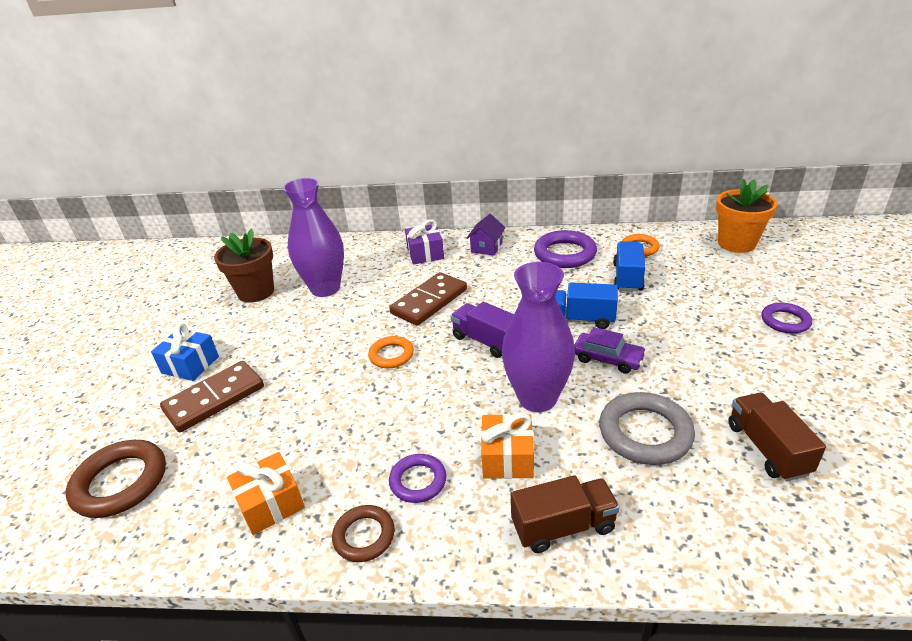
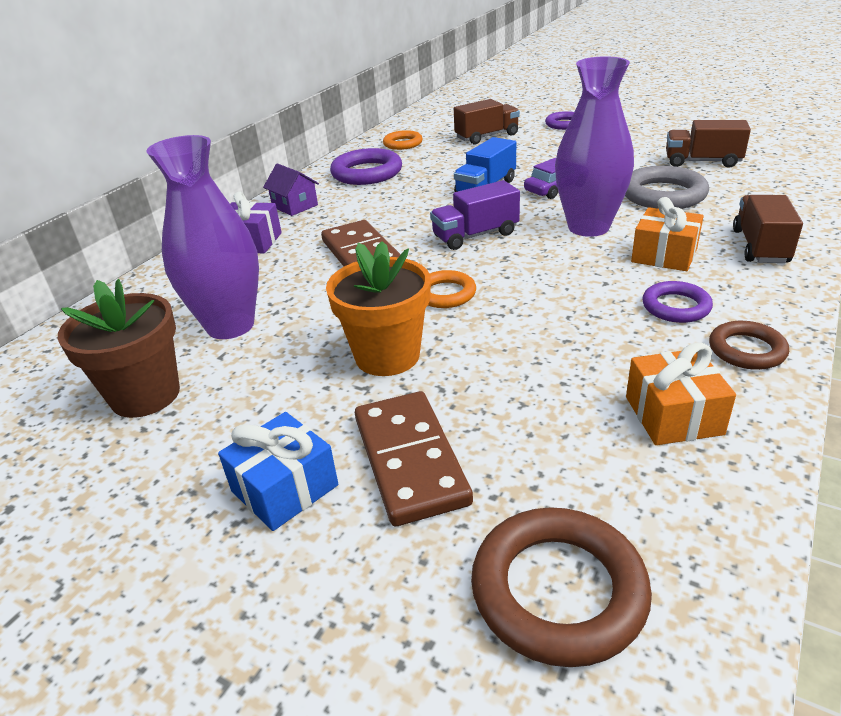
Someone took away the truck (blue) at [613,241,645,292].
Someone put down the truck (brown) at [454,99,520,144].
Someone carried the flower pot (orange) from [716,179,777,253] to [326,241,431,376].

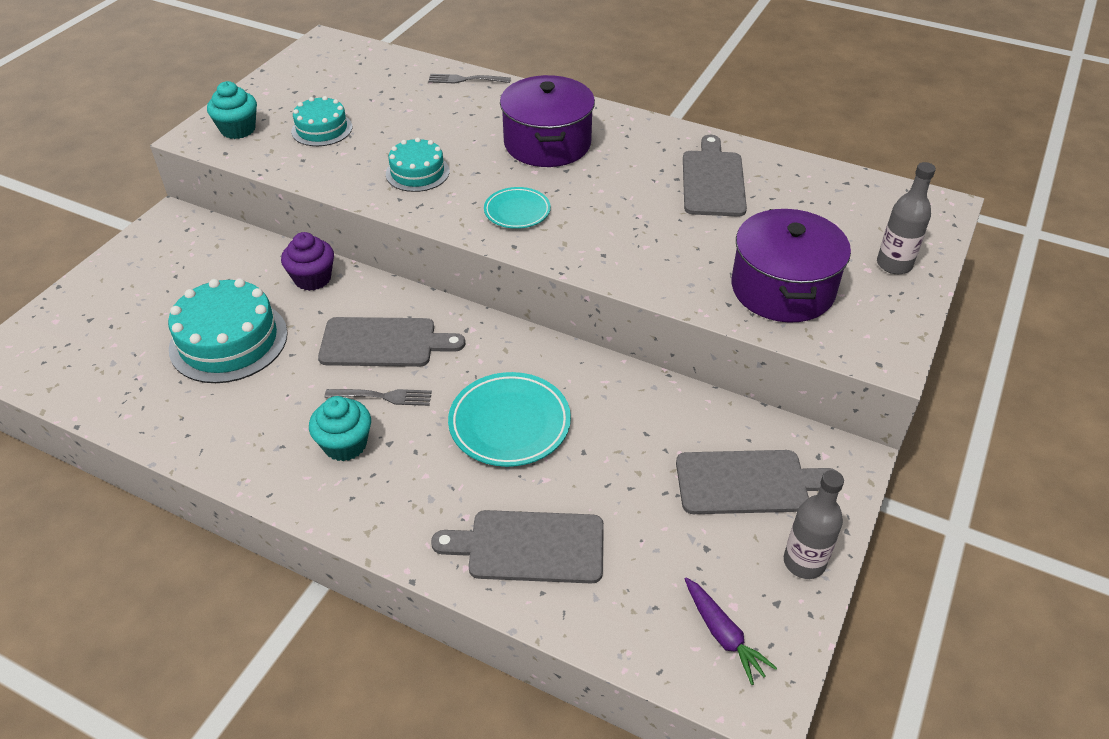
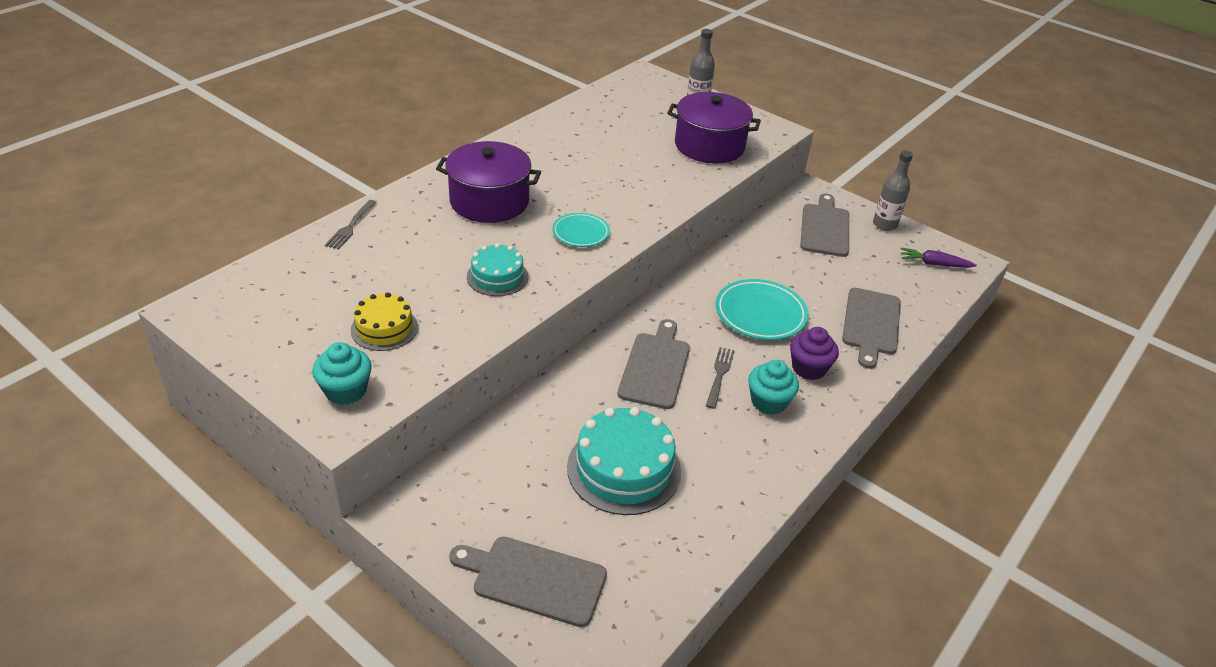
Someone carried the cupcake (purple) from [281,232,334,291] to [790,327,839,380].
Someone carried the cutting board (grey) from [683,135,747,217] to [449,537,607,627].
Someone repainted the cake (turquoise) at [291,96,352,146], which became the cake (yellow) at [351,293,418,351].
Someone rotated the carrot (purple) at [685,577,777,685] by 150 degrees counterclockwise.

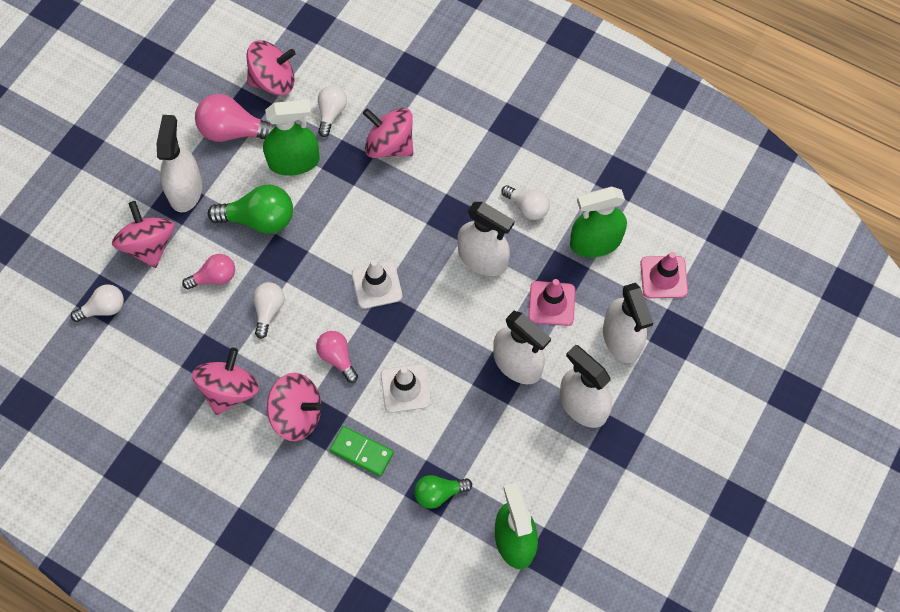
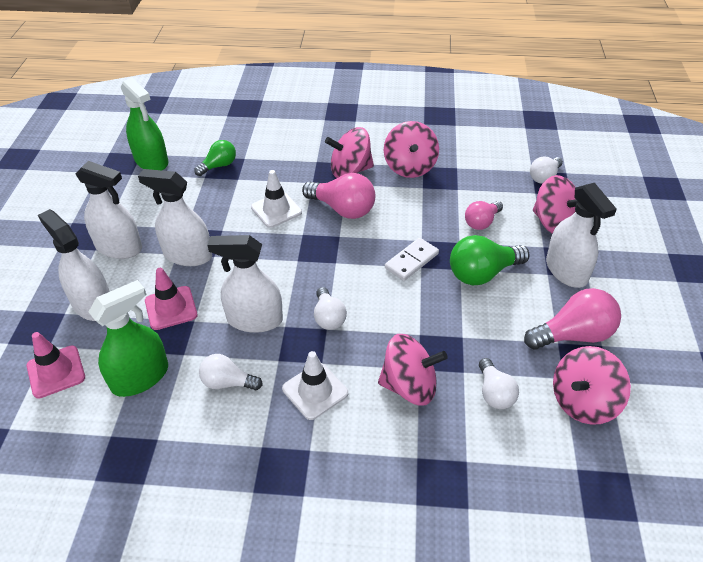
Someone took away the spray bottle (green) at [263,99,320,176].
Someone took away the domino (green) at [330,426,394,476].
Someone put down the domino (white) at [385,238,439,281].
Someone carried the light bulb (white) from [253,282,285,339] to [314,287,347,330].
Someone carried the traffic cone (white) from [352,260,402,309] to [282,351,348,420].
Someone scaled the light bulb (pink) at [316,331,358,383] by 1.60.

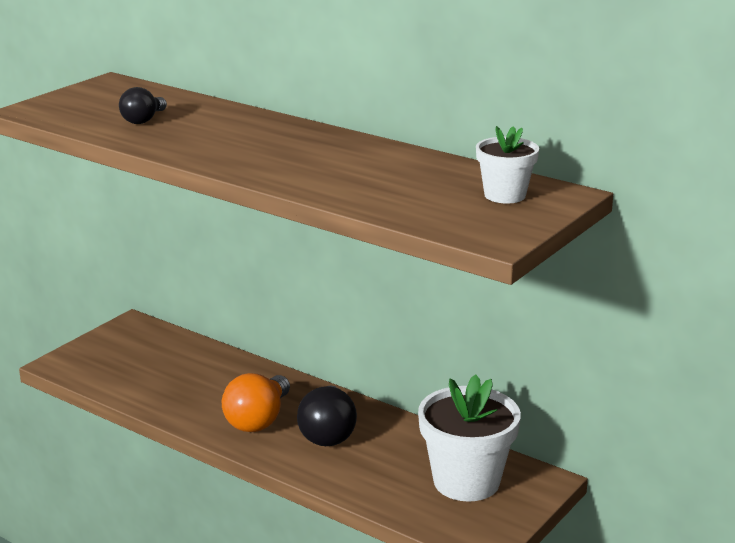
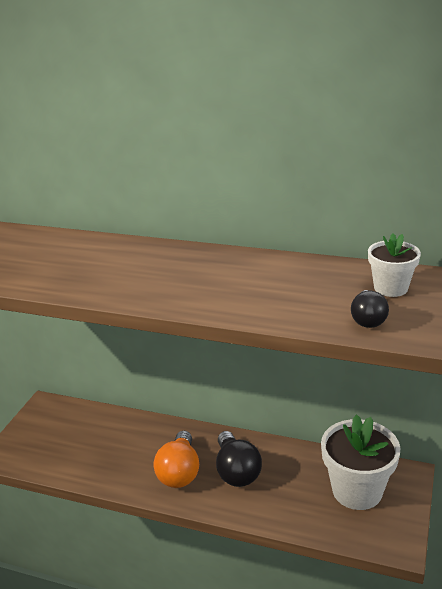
Someone carried the light bulb (black) from [119,87,167,124] to [351,290,389,328].

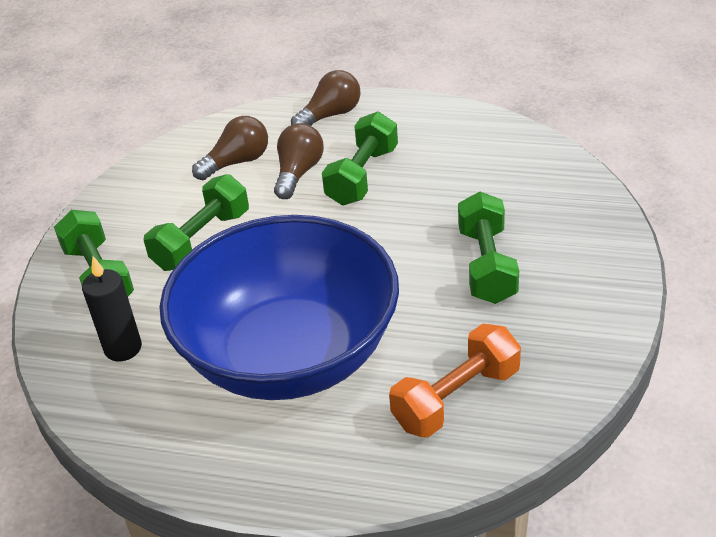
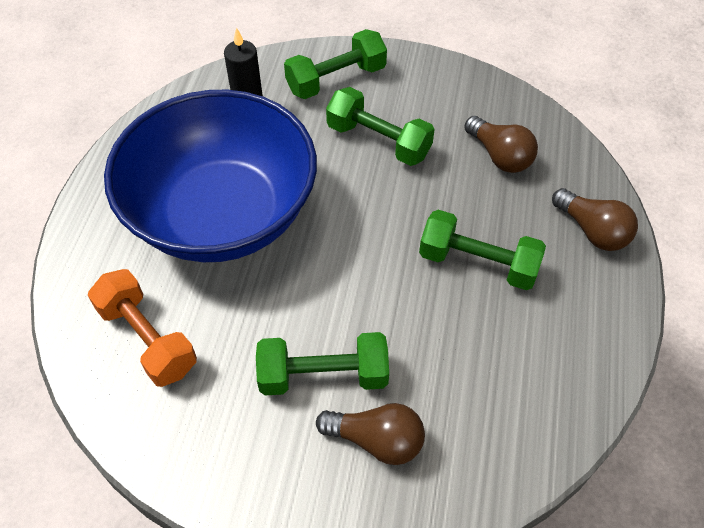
Someone carried the light bulb (brown) from [274,123,324,199] to [316,403,425,465].

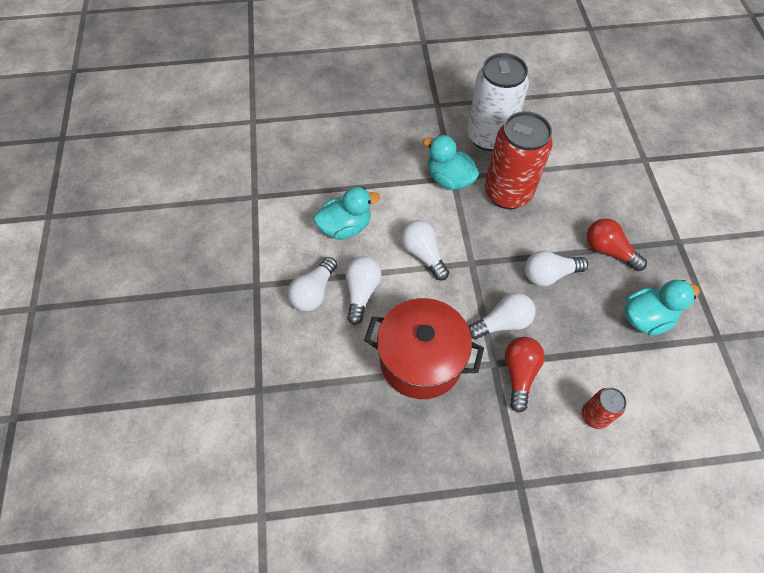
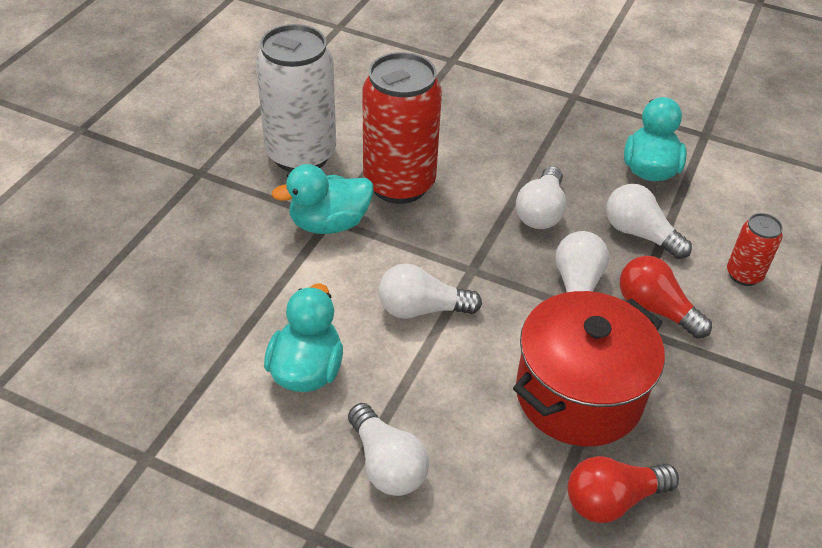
Someone carried the light bulb (white) from [346,256,382,325] to [606,184,692,259].
Someone carried the light bulb (red) from [587,218,647,271] to [567,456,679,523].

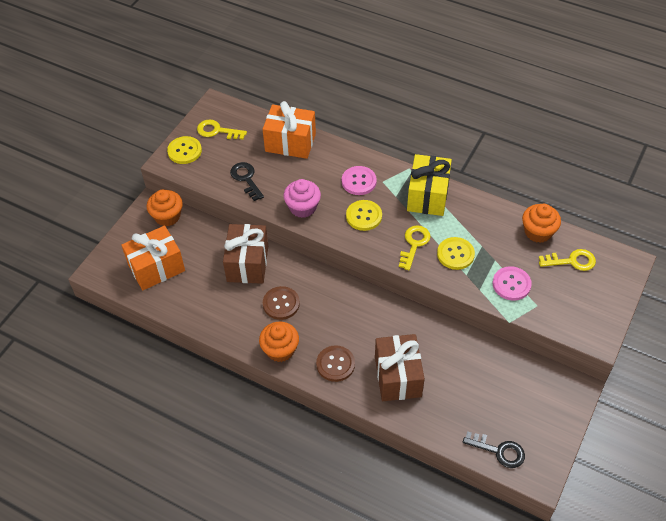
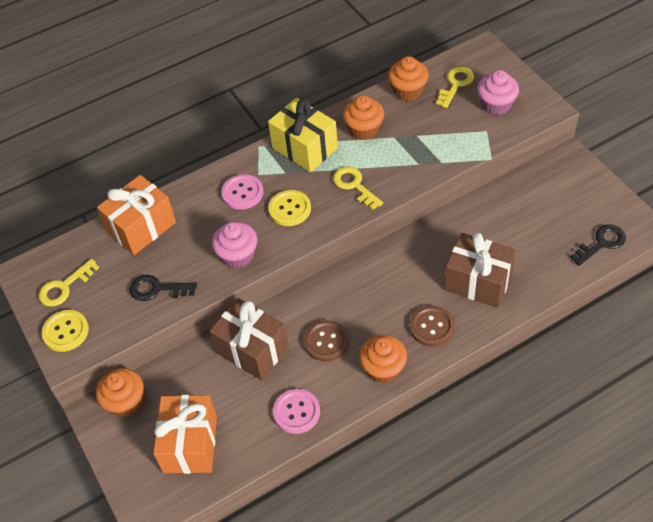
Someone took away the button (yellow) at [437,237,475,270].
Someone put down the cupcake (orange) at [343,95,384,140].
Someone put down the cupcake (pink) at [477,70,519,115].
Someone carried the button (pink) from [493,266,532,301] to [273,389,320,434].

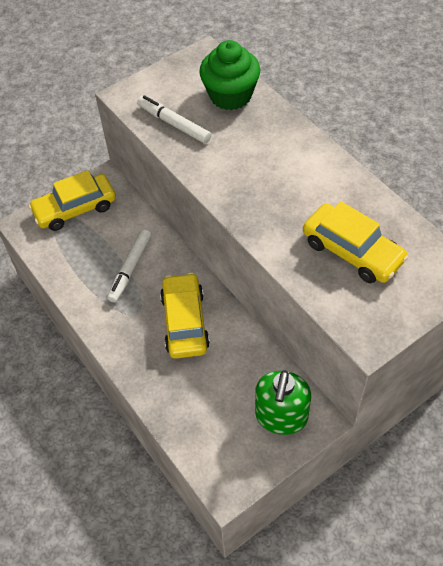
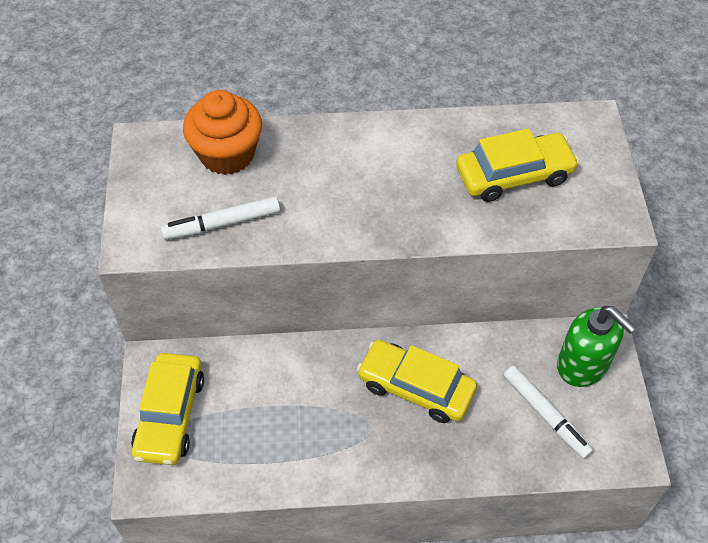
Someone carried the marker (white) from [107,229,151,303] to [504,365,593,459].
Someone repainted the cupcake (green) at [199,40,260,110], which became the cupcake (orange) at [183,90,262,175].

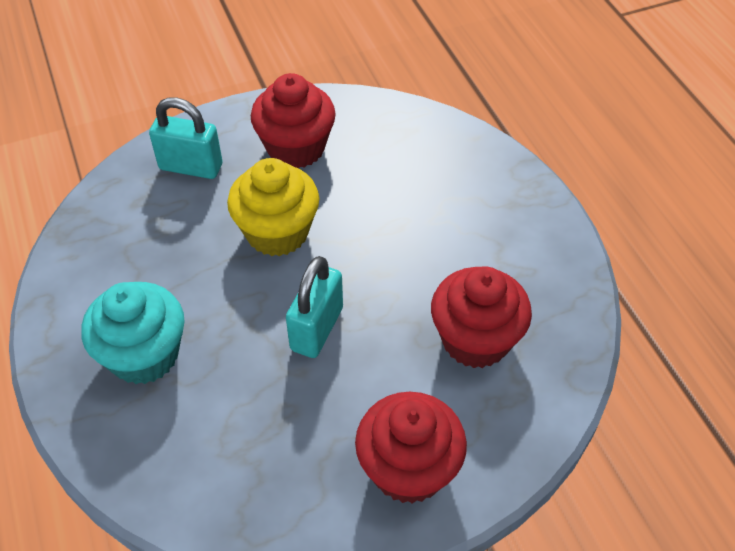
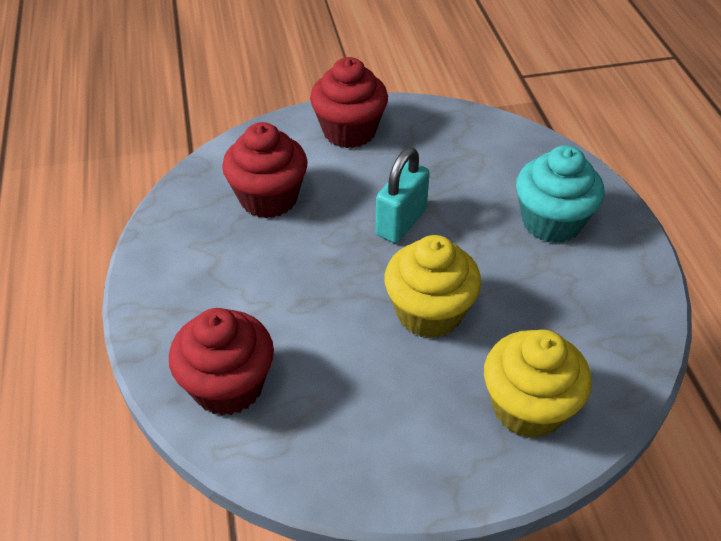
Someone carried the cupcake (red) from [251,73,336,168] to [169,308,274,415].
Someone swapped the padlock (turquoise) at [149,97,222,179] for the cupcake (yellow) at [484,329,592,438].

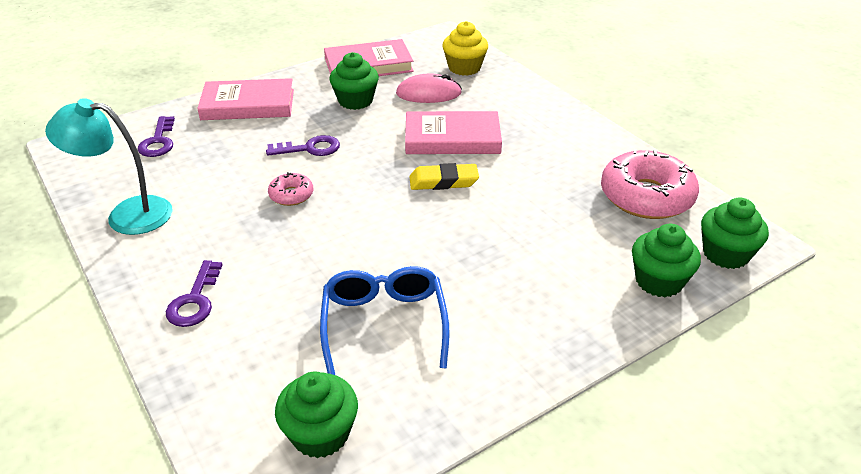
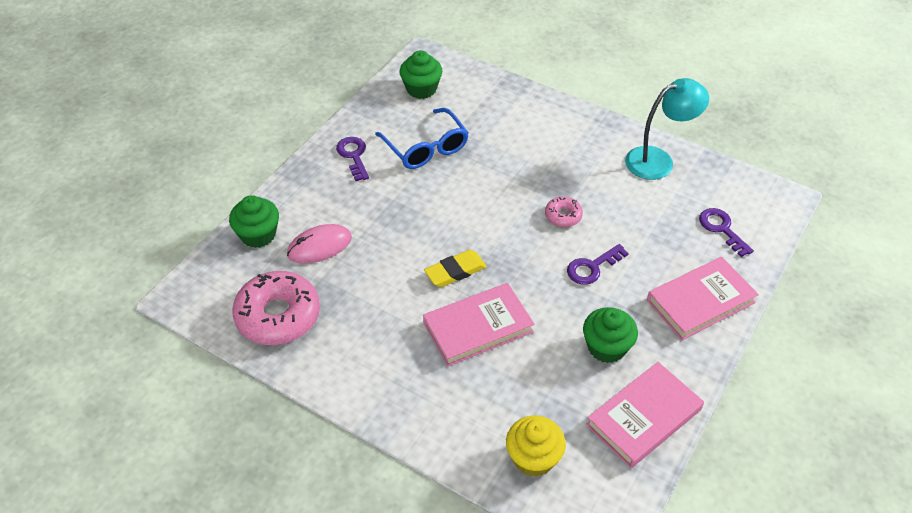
Someone took away the cupcake (green) at [701,198,769,269].
Someone carried the key (purple) from [166,260,222,327] to [336,137,369,181].
Someone carried the mouse (pink) from [396,74,462,103] to [287,224,352,264].

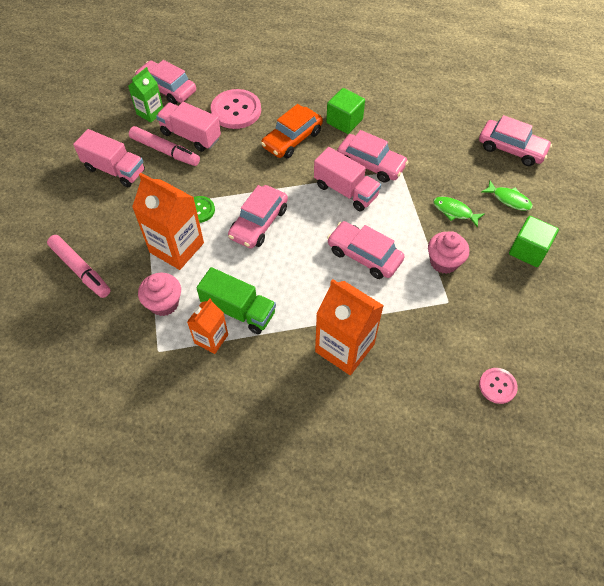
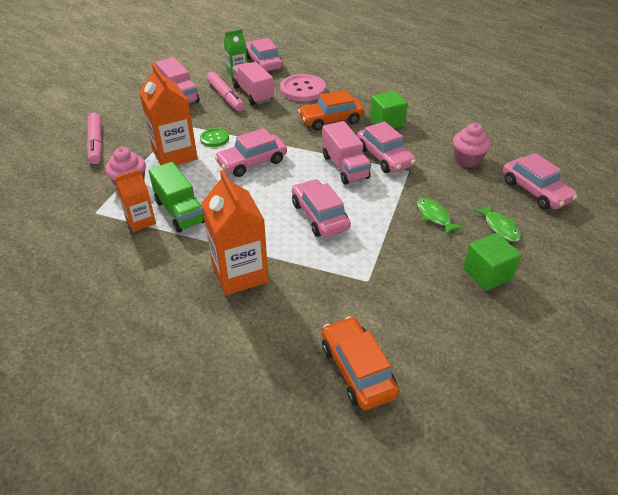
Someone carried the cupcake (pink) from [428,231,469,274] to [453,123,491,167].
Someone swapped the button (pink) at [479,368,518,404] for the car (orange) at [322,317,399,410].

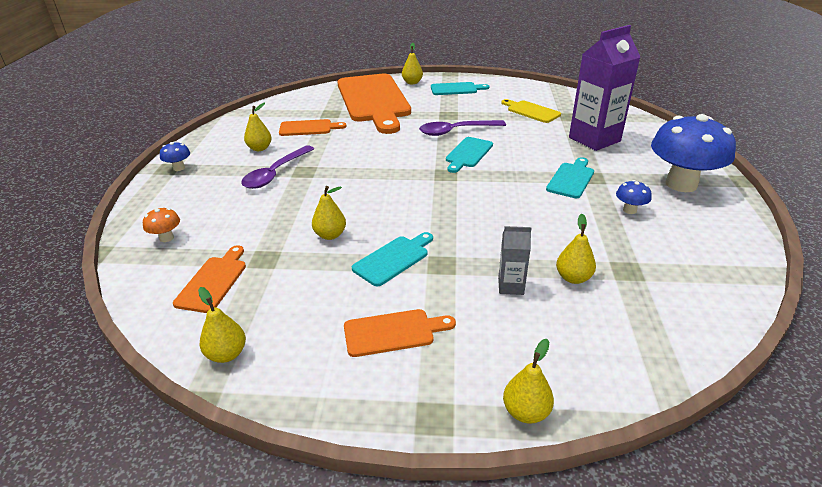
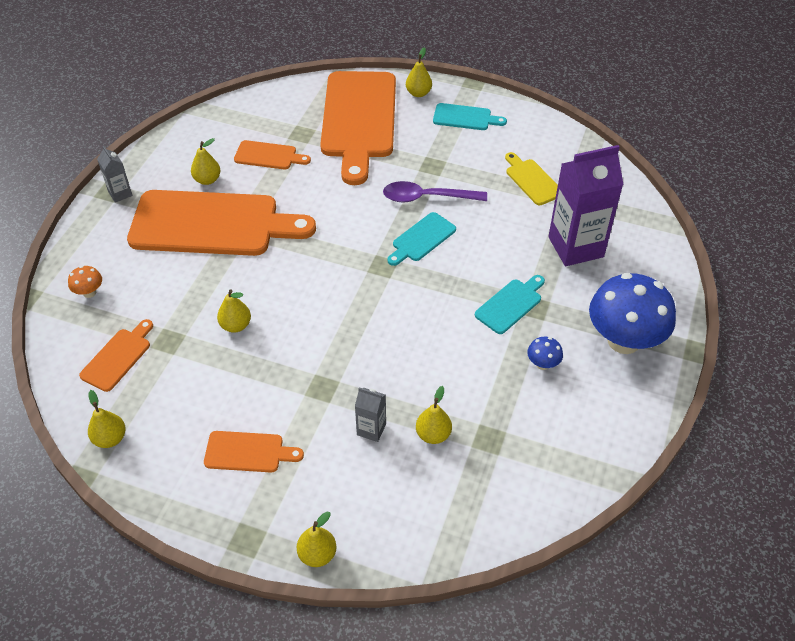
Someone took away the cutting board (turquoise) at [352,232,433,287].
Someone swapped the mushroom (blue) at [160,142,190,171] for the carton (grey) at [97,146,132,203].
Someone swapped the spoon (purple) at [241,145,314,189] for the cutting board (orange) at [127,190,316,256].

